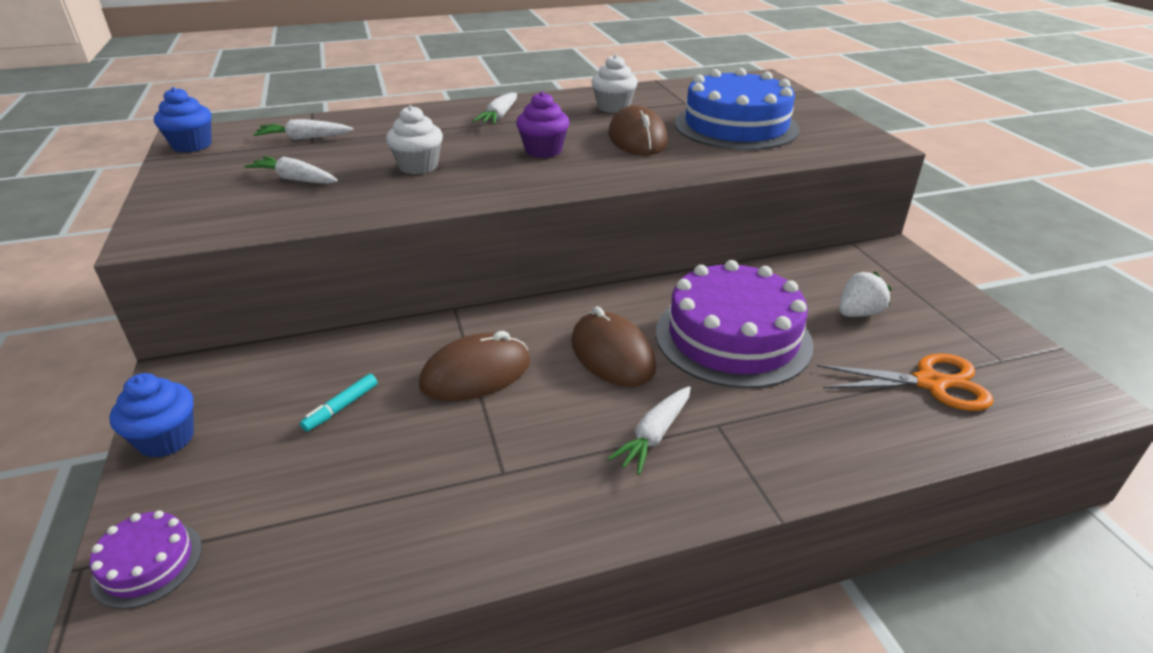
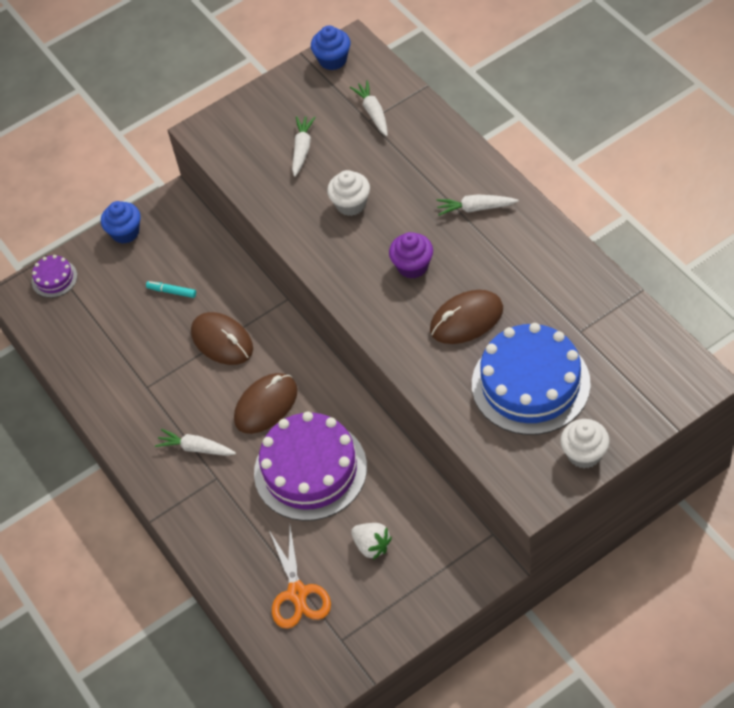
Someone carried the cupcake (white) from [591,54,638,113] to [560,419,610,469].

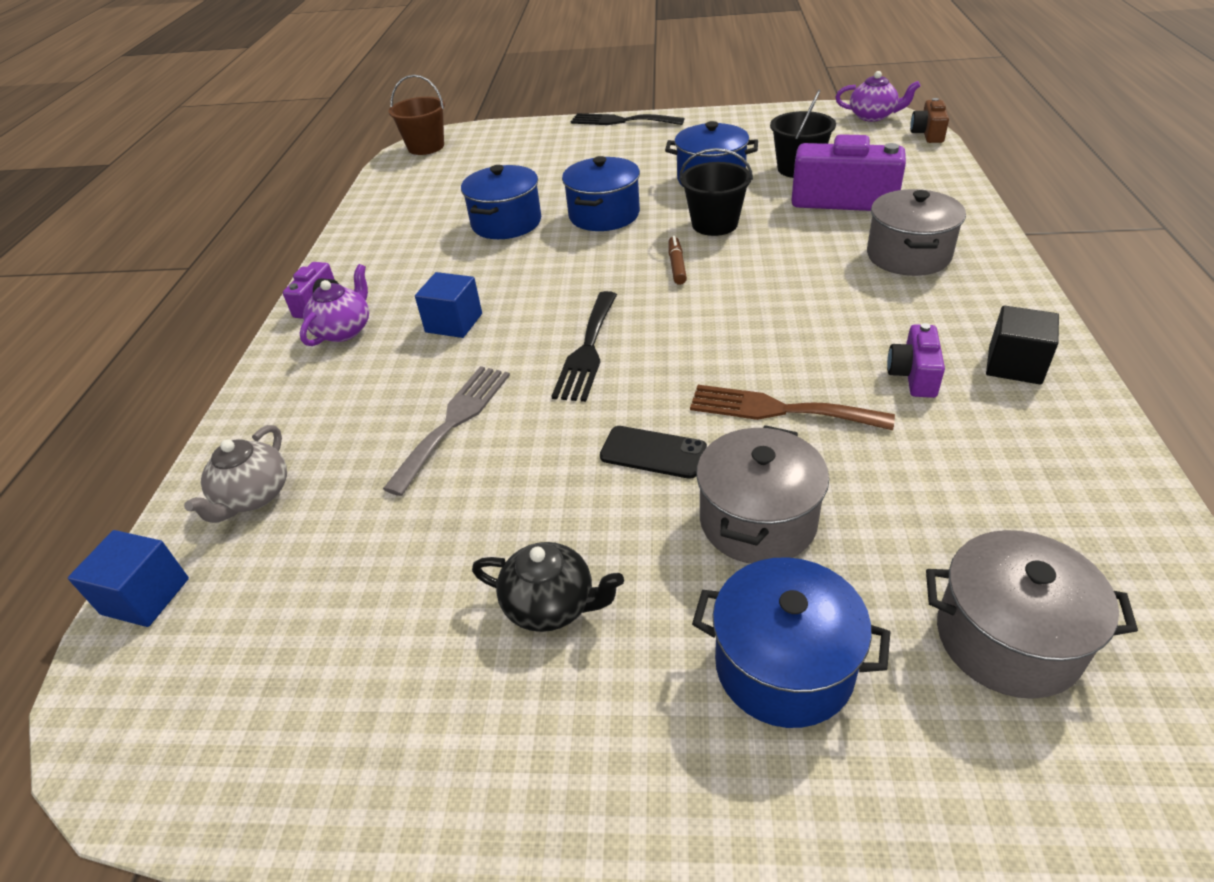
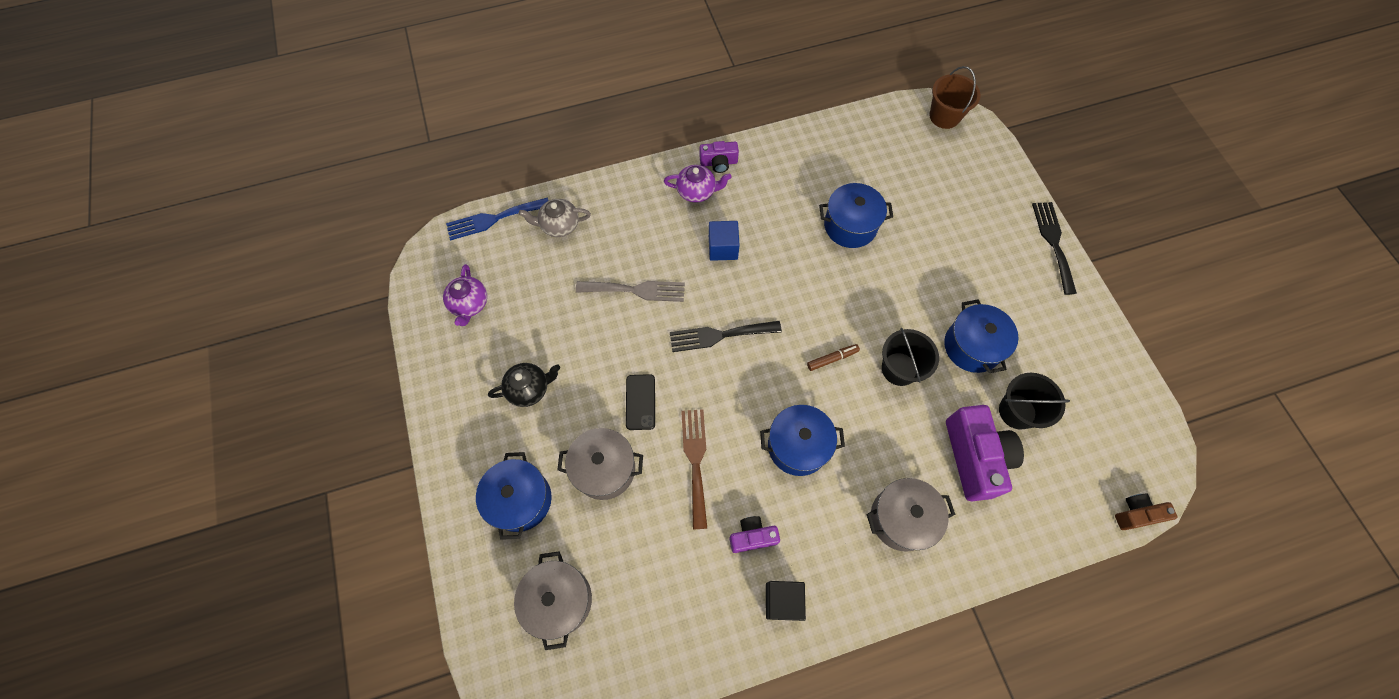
Someone carried the pot (blue) from [562,156,640,231] to [760,405,845,476].
Someone carried the teapot (purple) from [836,71,921,122] to [443,264,487,326].
Someone swapped the cube (blue) at [68,530,189,627] for the fork (blue) at [446,198,549,240].
Someone rotated the teapot (black) at [472,542,624,632] by 105 degrees counterclockwise.

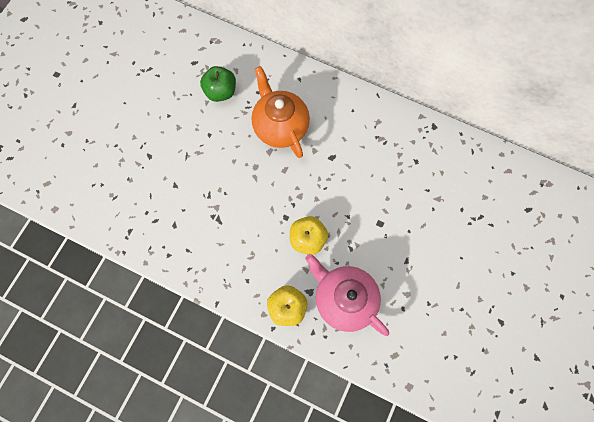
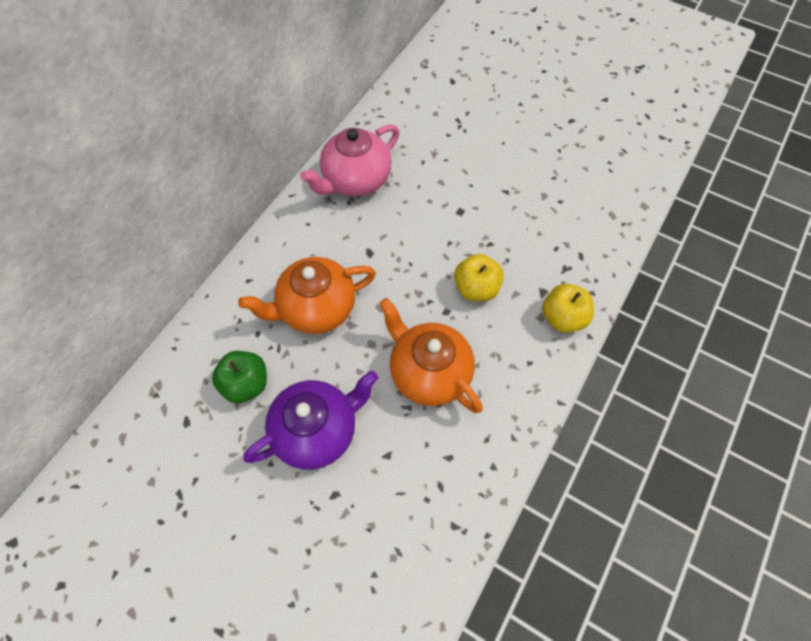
Someone put down the teapot (purple) at [243,370,378,470].
Someone put down the teapot (orange) at [379,298,483,413].
Someone carried the teapot (pink) from [305,254,389,336] to [300,124,400,196].

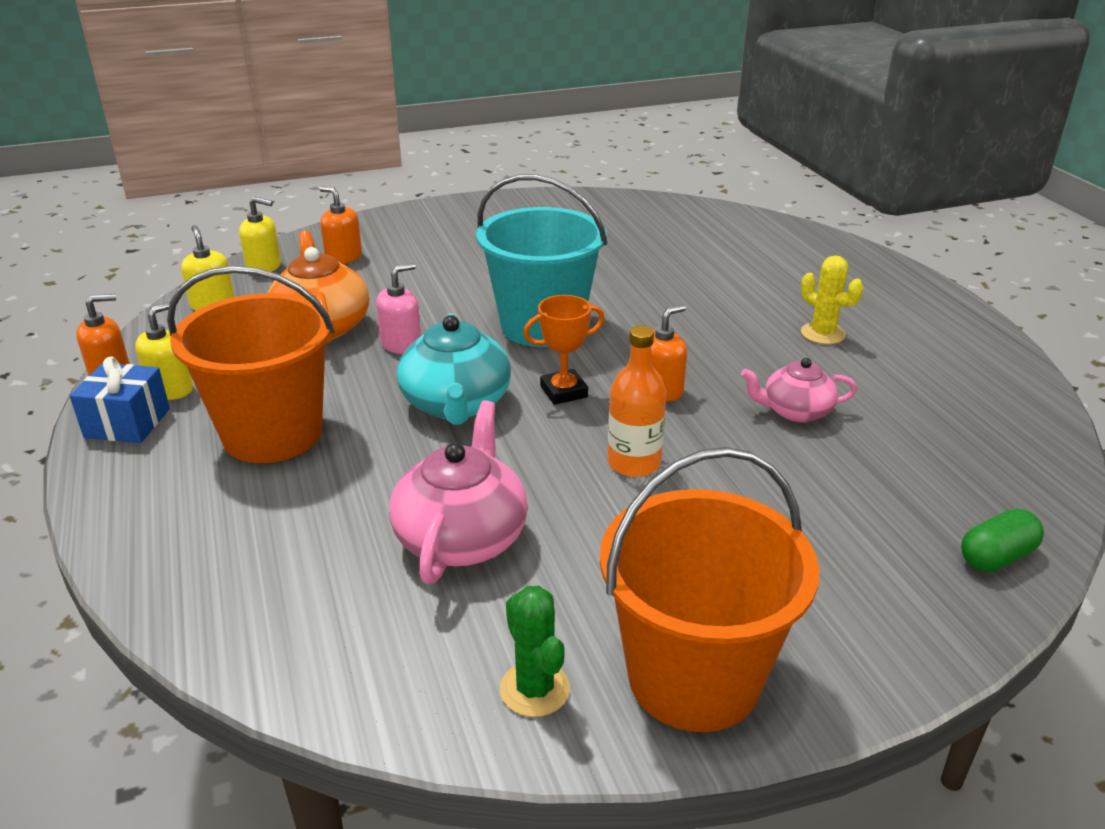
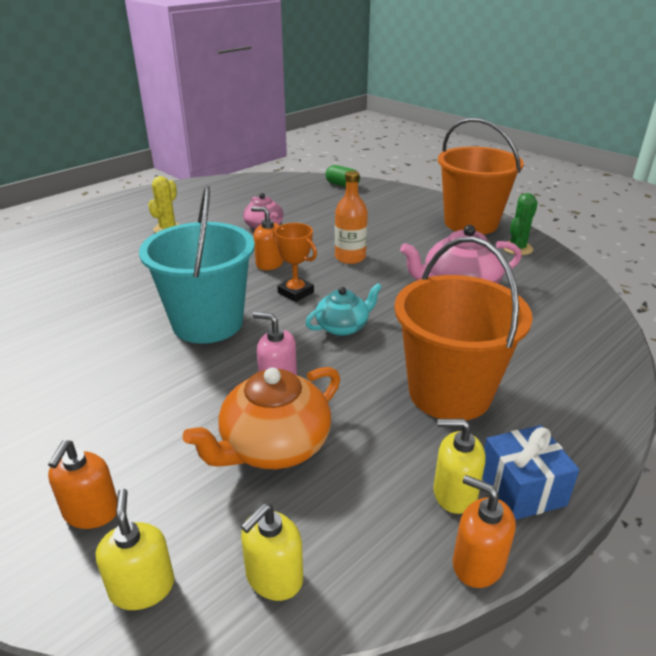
Someone scaled the teapot (turquoise) at [397,313,511,425] by 0.62.

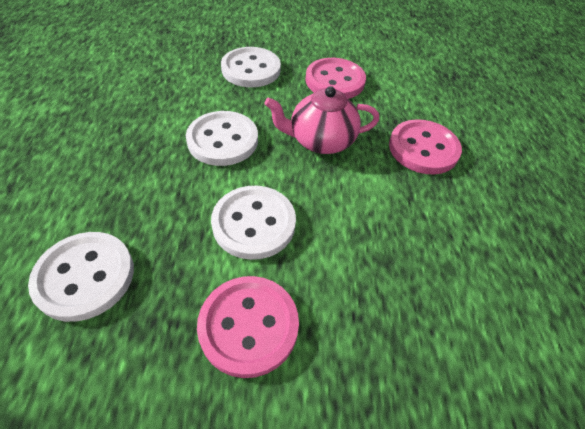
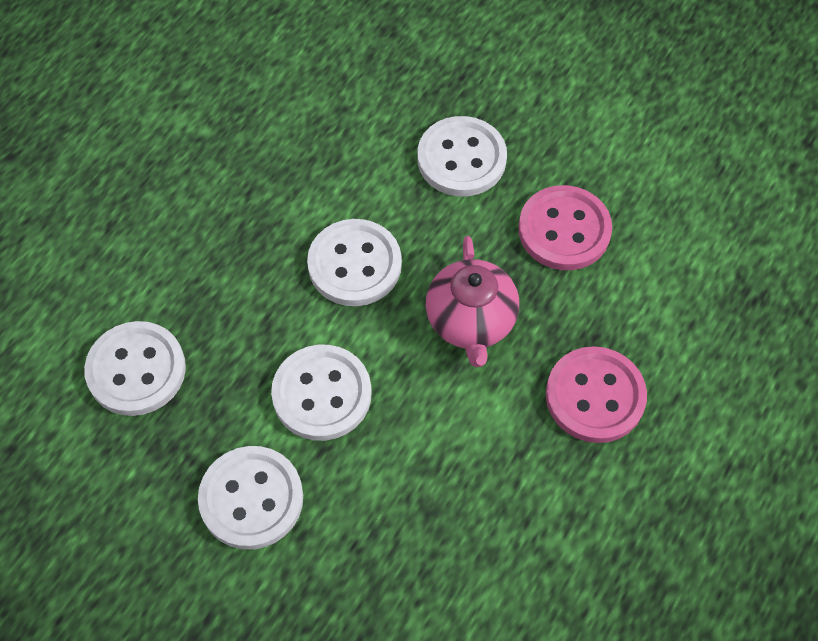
Someone repainted the button (pink) at [197,276,299,378], which became the button (white) at [198,446,303,550].
Someone rotated the teapot (pink) at [264,86,379,154] by 120 degrees counterclockwise.

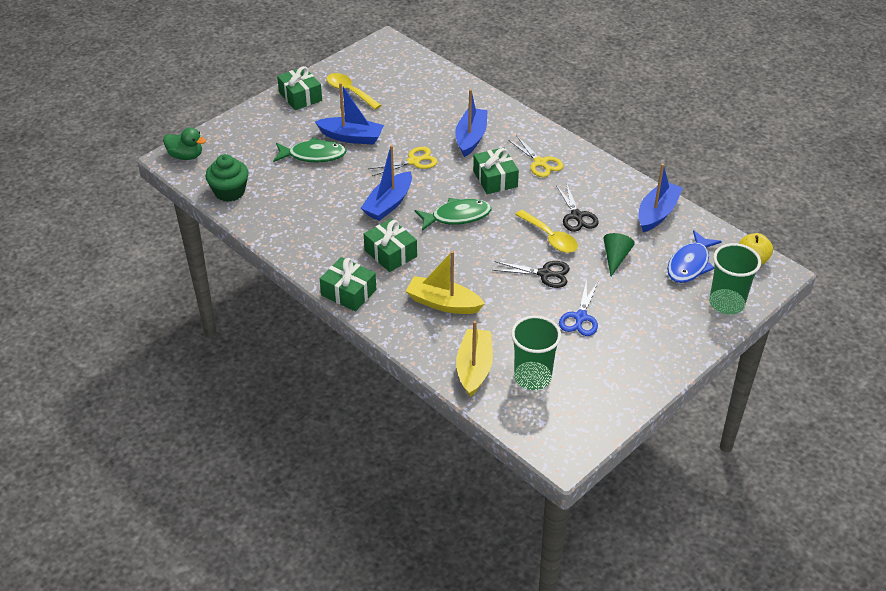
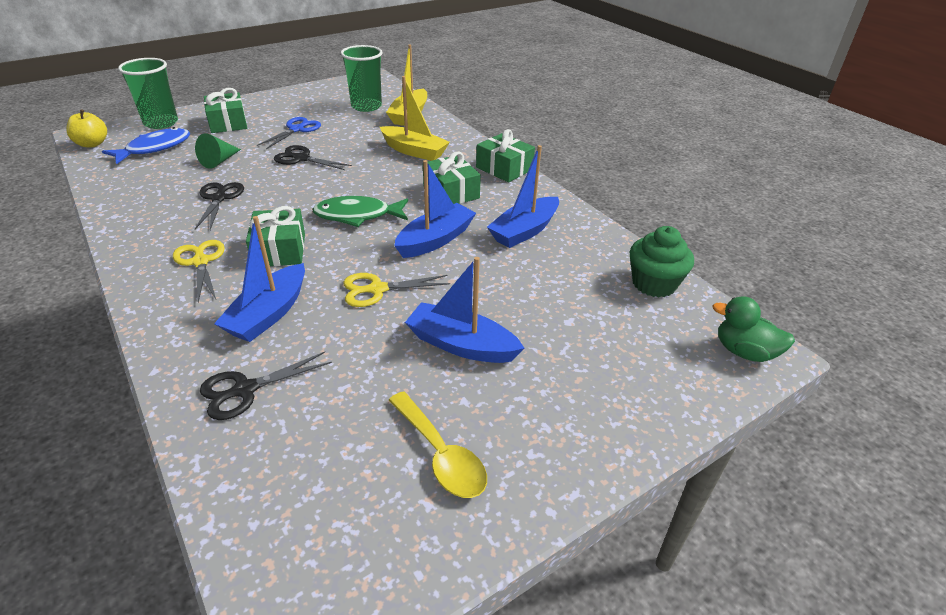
Someone took away the fish (green) at [273,137,346,162].
Someone took away the spoon (yellow) at [515,210,578,253].
Someone put down the scissors (black) at [200,352,332,420].
Someone carried the gift (green) from [277,66,322,110] to [204,88,247,133].
Someone carried the boat (blue) from [638,164,683,232] to [487,145,559,248].

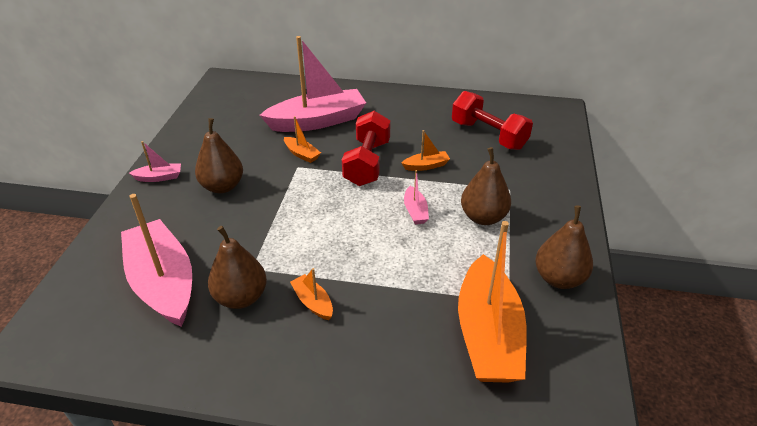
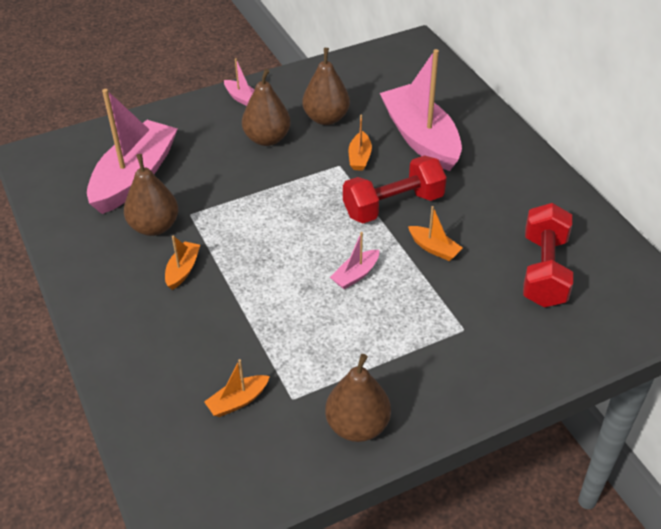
Someone carried the pear (brown) from [461,147,511,225] to [302,48,350,125].
Someone rotated the boat (pink) at [259,36,366,132] by 150 degrees counterclockwise.
Someone scaled the boat (orange) at [458,221,527,383] by 0.43.

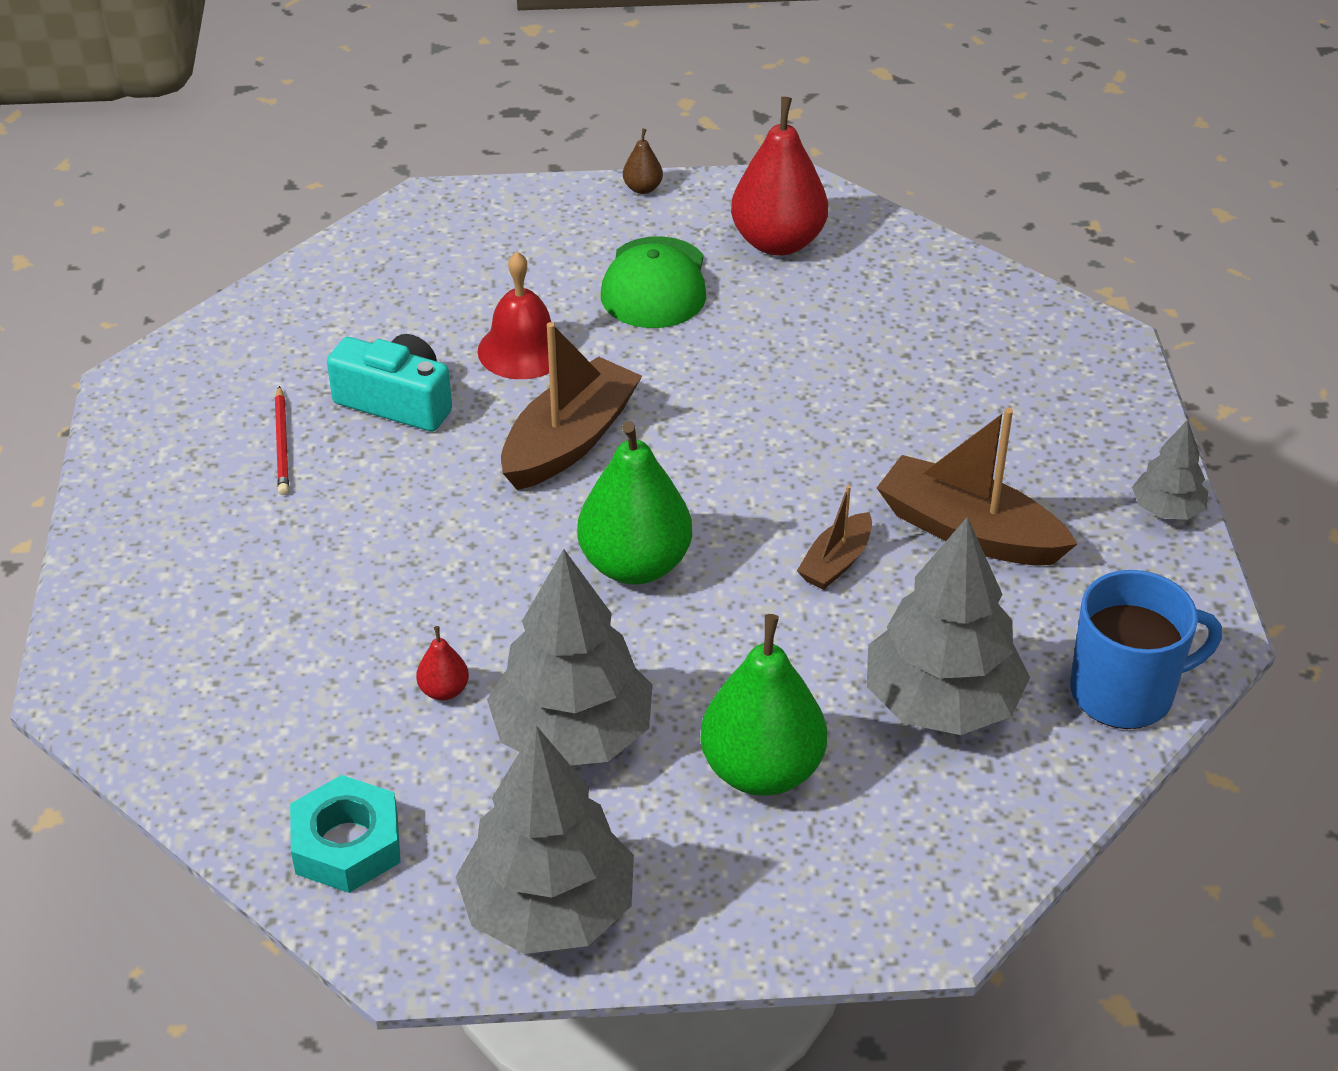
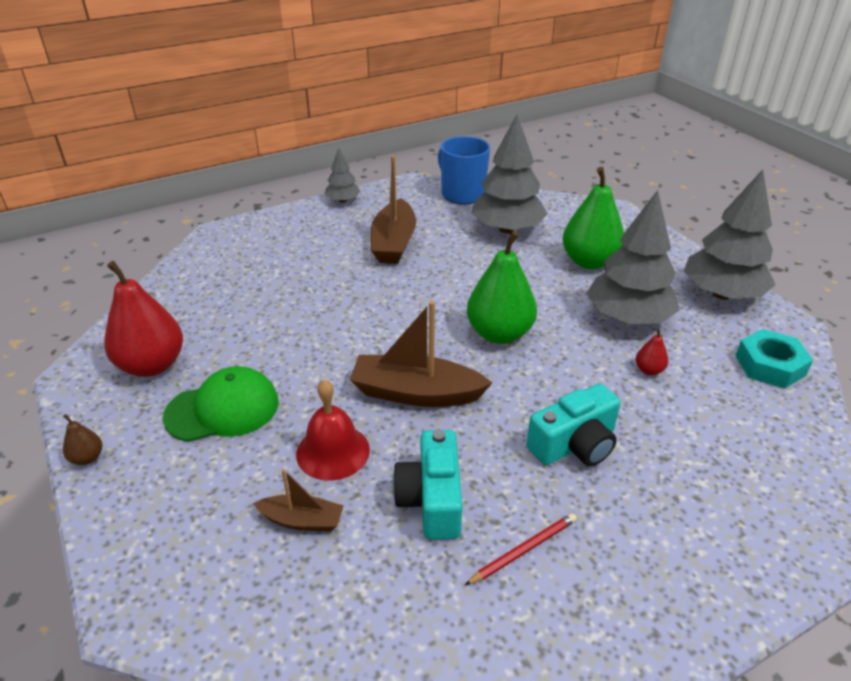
Someone put down the camera (turquoise) at [527,384,621,466].
Someone carried the boat (brown) from [797,485,872,590] to [253,469,343,532].

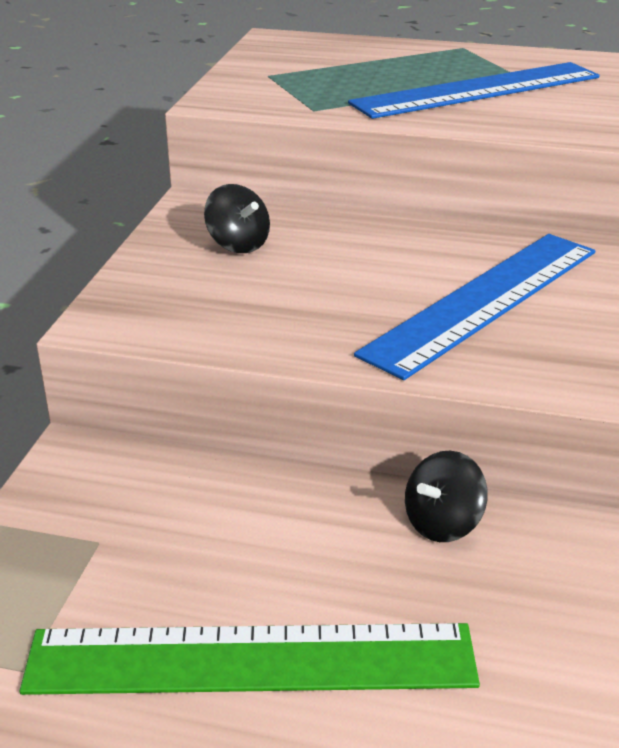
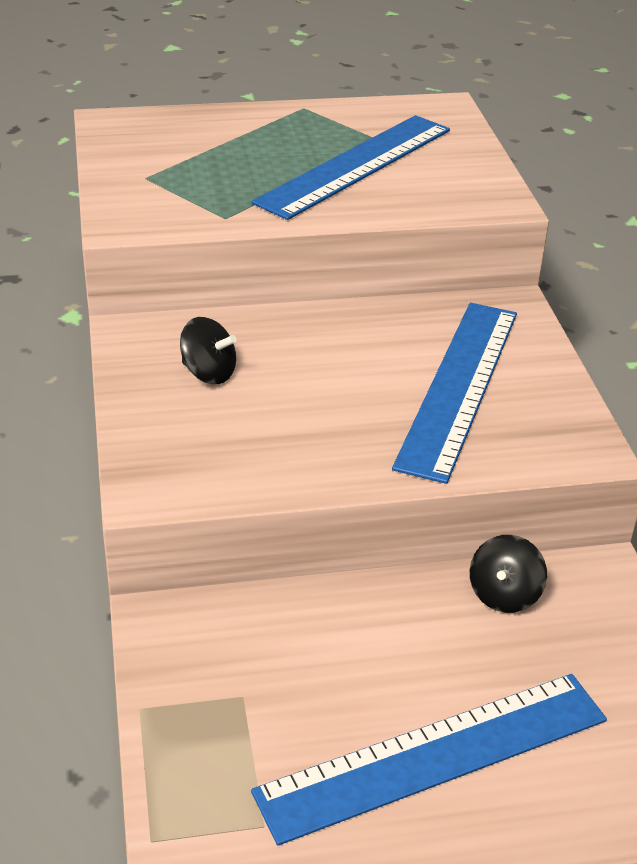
Someone repainted the ruler (green) at [20,623,480,695], which became the ruler (blue) at [251,674,607,846].

